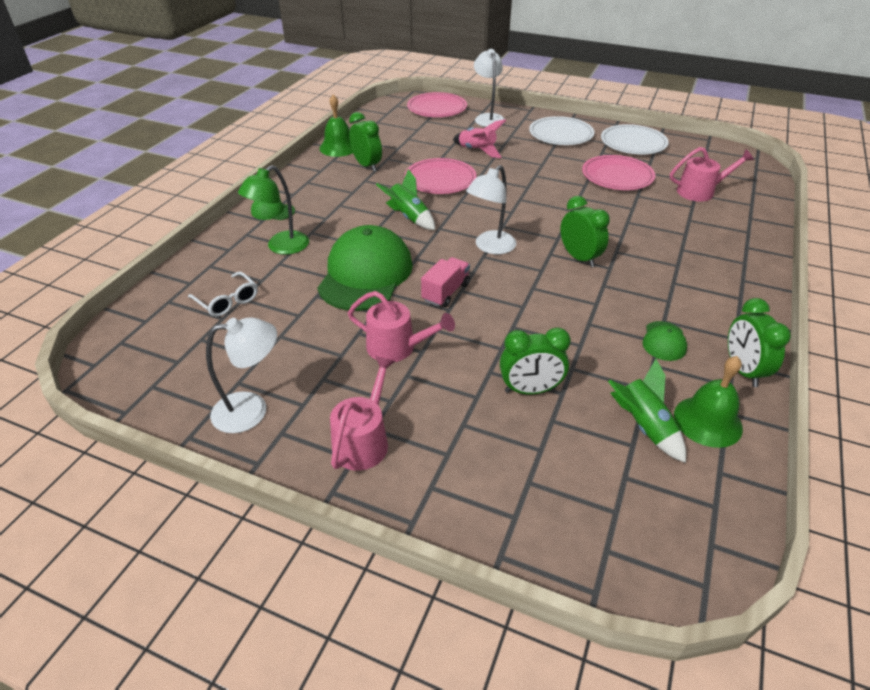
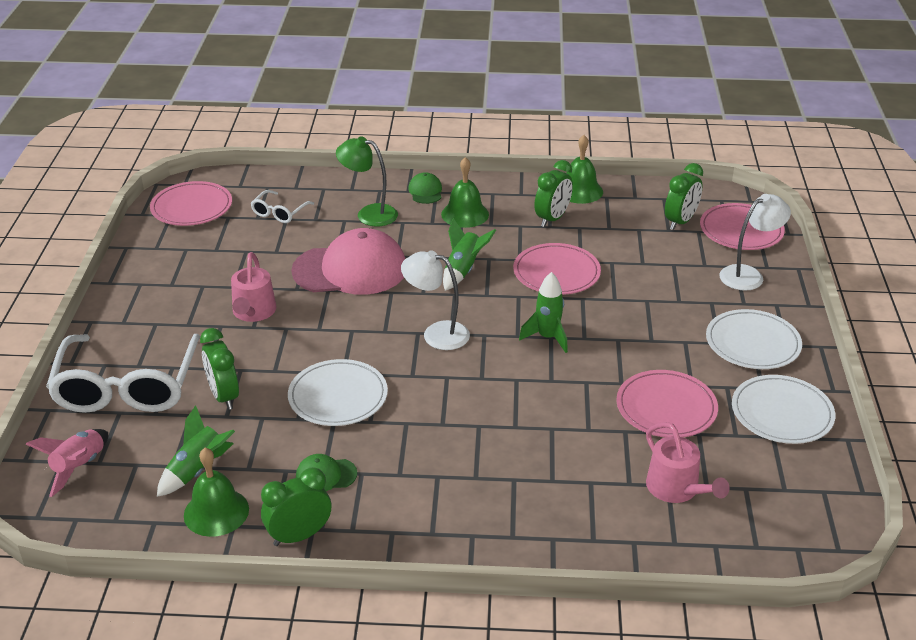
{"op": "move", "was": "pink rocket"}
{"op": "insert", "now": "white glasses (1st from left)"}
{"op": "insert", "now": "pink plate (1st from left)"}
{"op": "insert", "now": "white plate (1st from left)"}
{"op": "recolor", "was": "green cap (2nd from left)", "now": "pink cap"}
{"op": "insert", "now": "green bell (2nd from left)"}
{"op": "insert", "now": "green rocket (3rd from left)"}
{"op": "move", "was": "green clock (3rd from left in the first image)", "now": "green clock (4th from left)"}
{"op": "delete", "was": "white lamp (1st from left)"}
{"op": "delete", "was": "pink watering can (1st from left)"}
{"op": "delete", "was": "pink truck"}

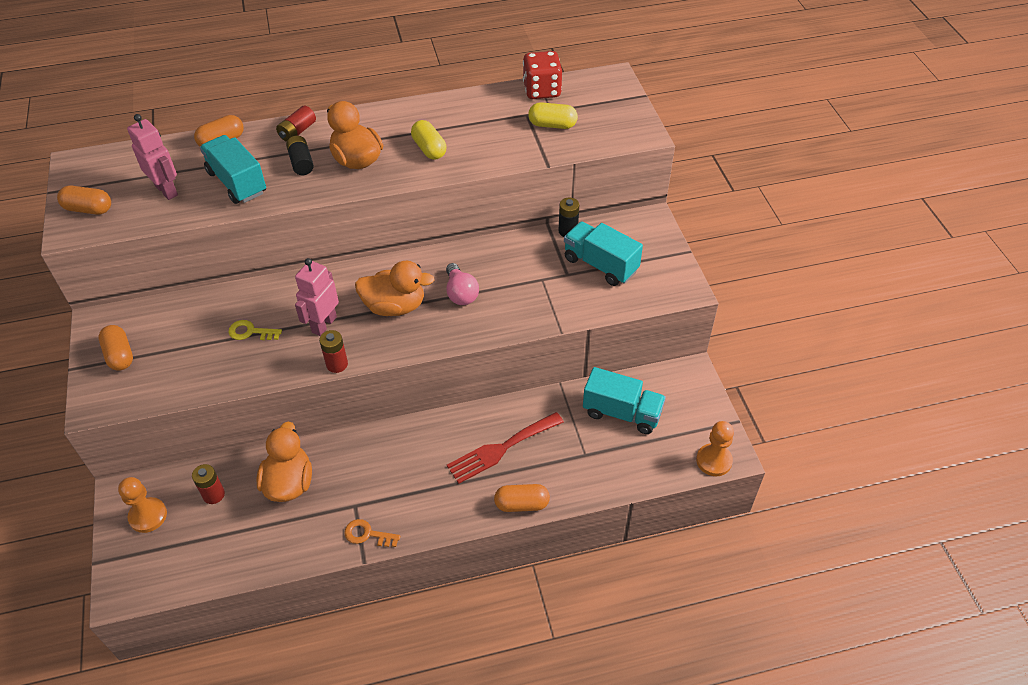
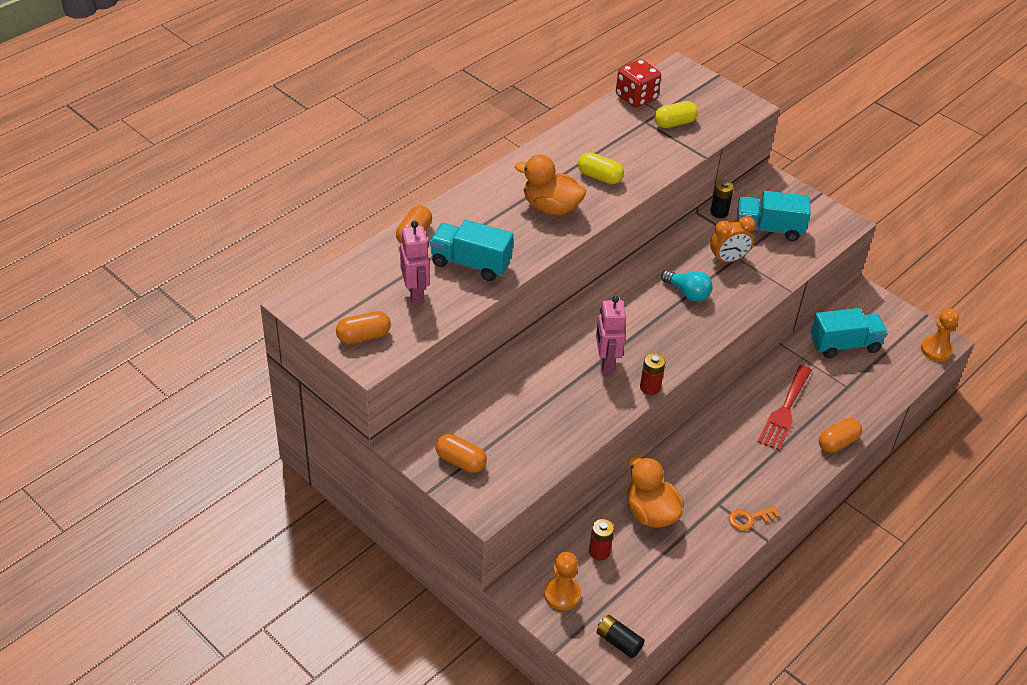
{"op": "rotate", "was": "pink robot (1st from left)", "clockwise": 60}
{"op": "move", "was": "black battery (1st from left)"}
{"op": "recolor", "was": "pink light bulb", "now": "turquoise light bulb"}
{"op": "insert", "now": "orange clock"}
{"op": "delete", "was": "yellow key"}
{"op": "delete", "was": "red battery (2nd from left)"}
{"op": "delete", "was": "orange duck (3rd from left)"}

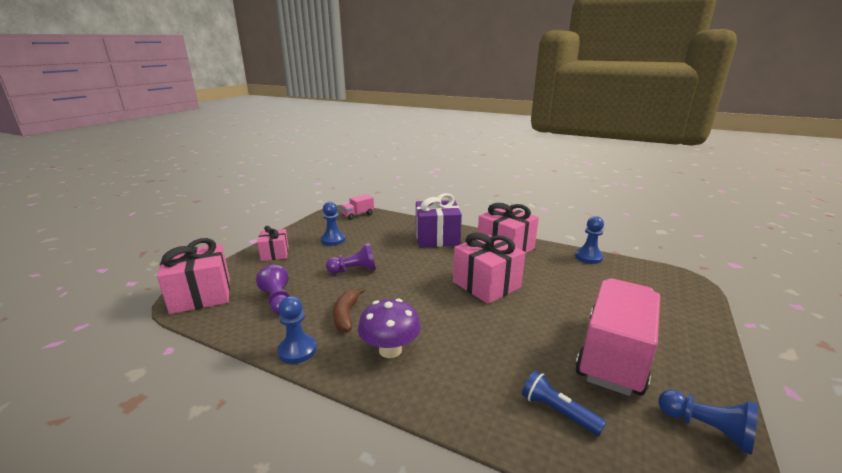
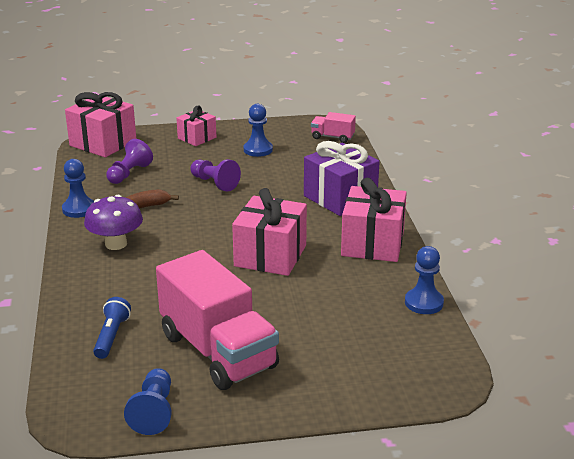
{"op": "rotate", "was": "pink truck (2nd from left in the first image)", "clockwise": 60}

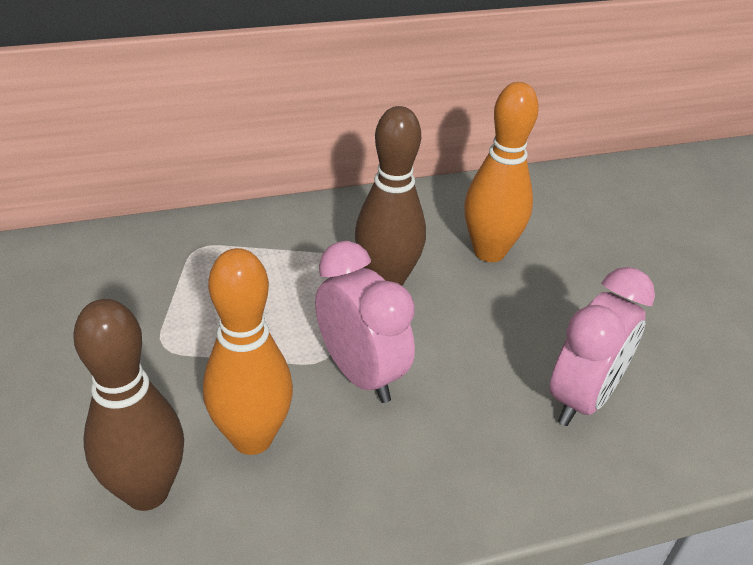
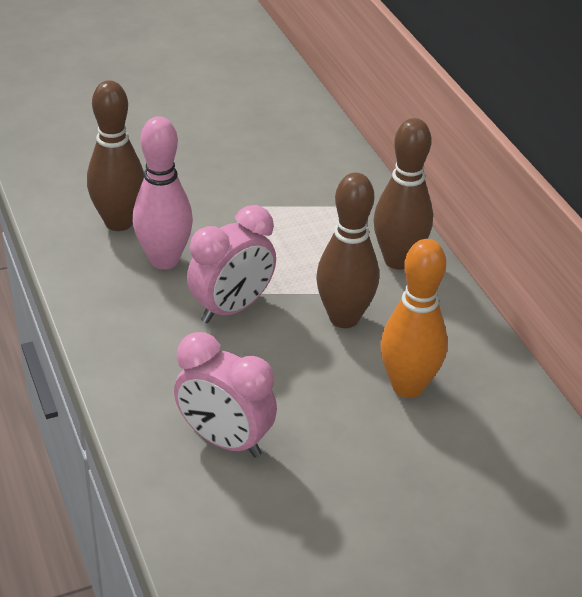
{"op": "recolor", "was": "orange bowling pin (1st from left)", "now": "pink bowling pin"}
{"op": "insert", "now": "brown bowling pin (3rd from left)"}

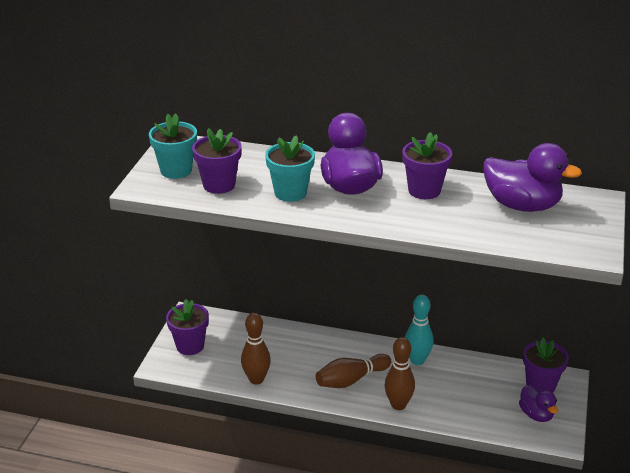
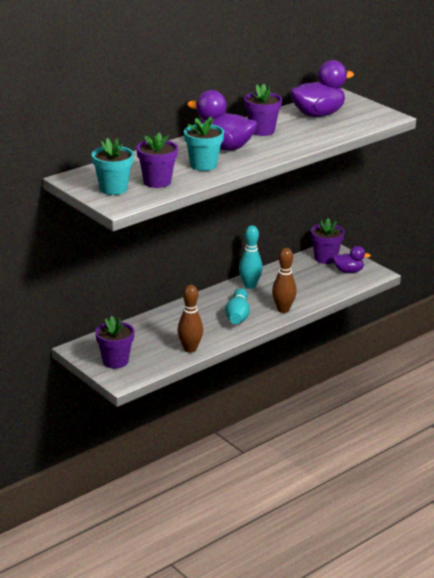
{"op": "recolor", "was": "brown bowling pin (2nd from left)", "now": "turquoise bowling pin (1st from left)"}

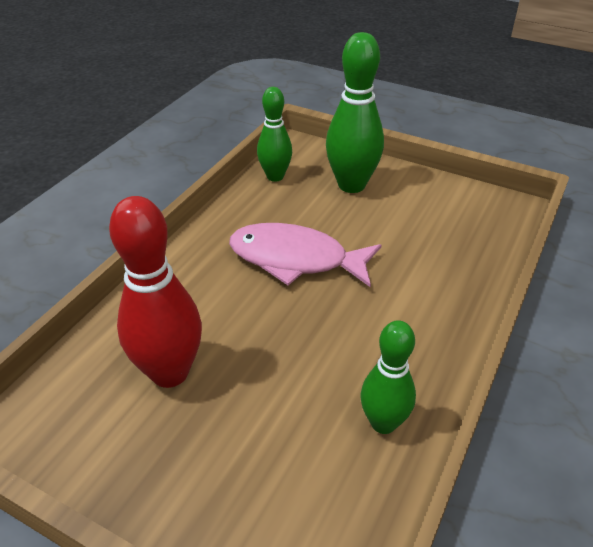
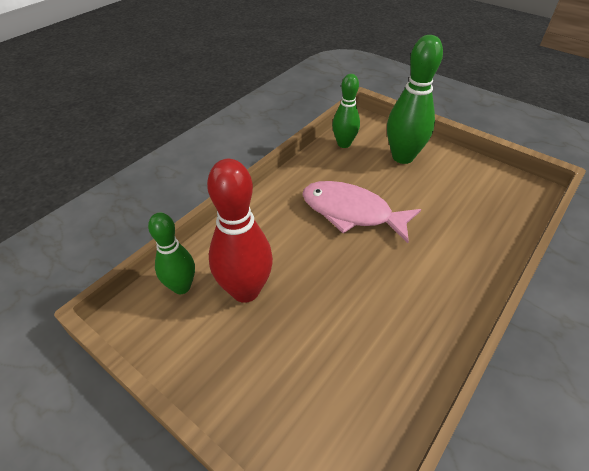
{"op": "move", "was": "green bowling pin (3rd from left in the first image)", "now": "green bowling pin (1st from left)"}

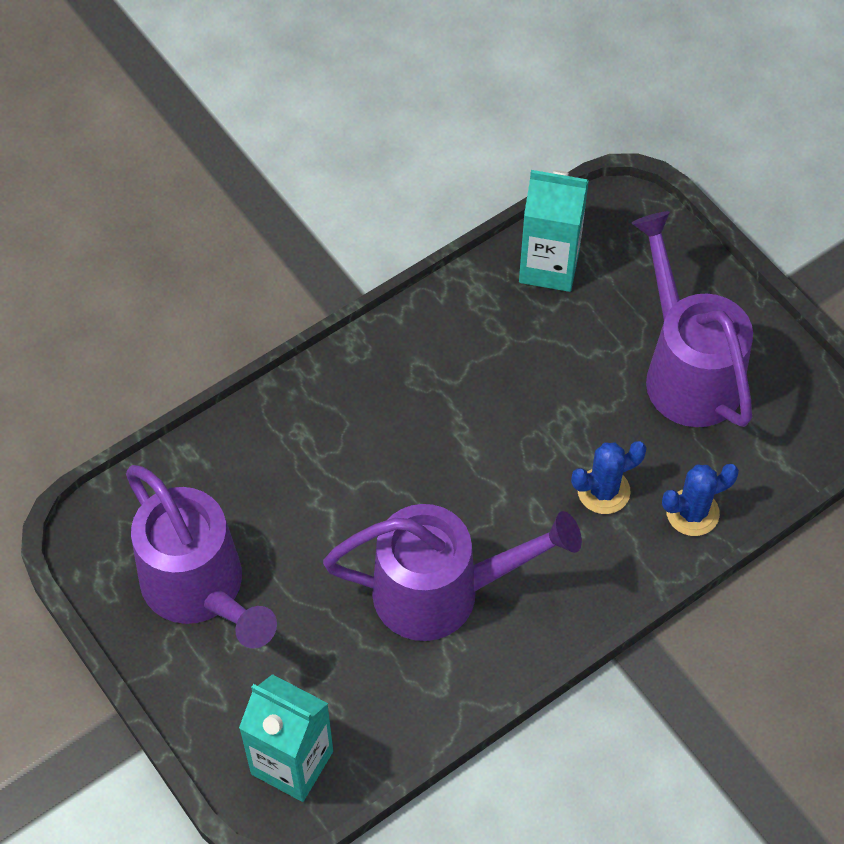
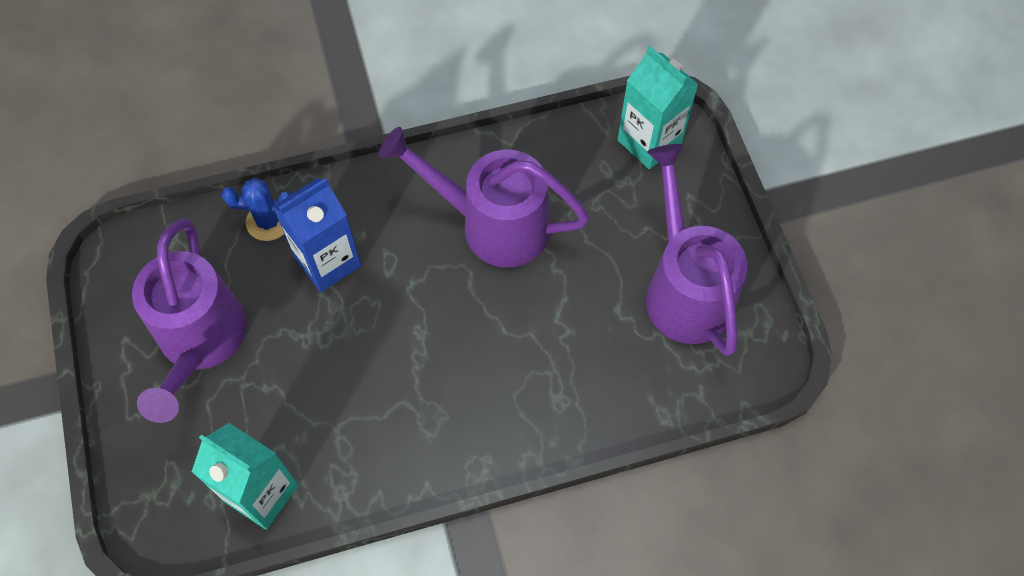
{"op": "replace", "was": "blue cactus (1st from left)", "now": "blue carton"}

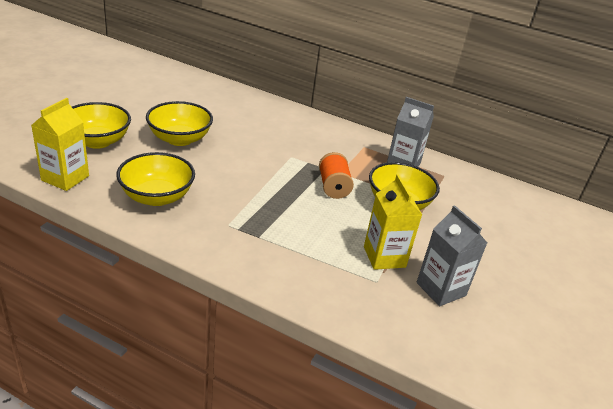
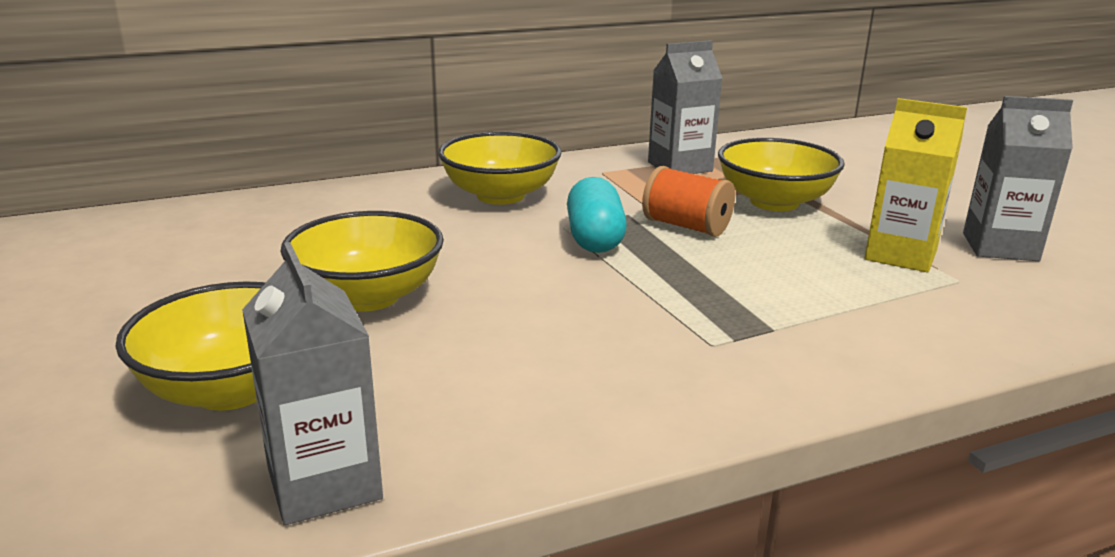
{"op": "recolor", "was": "yellow carton (1st from left)", "now": "grey carton (1st from left)"}
{"op": "move", "was": "yellow bowl (2nd from left in the first image)", "now": "yellow bowl (3rd from left)"}
{"op": "insert", "now": "turquoise capsule"}

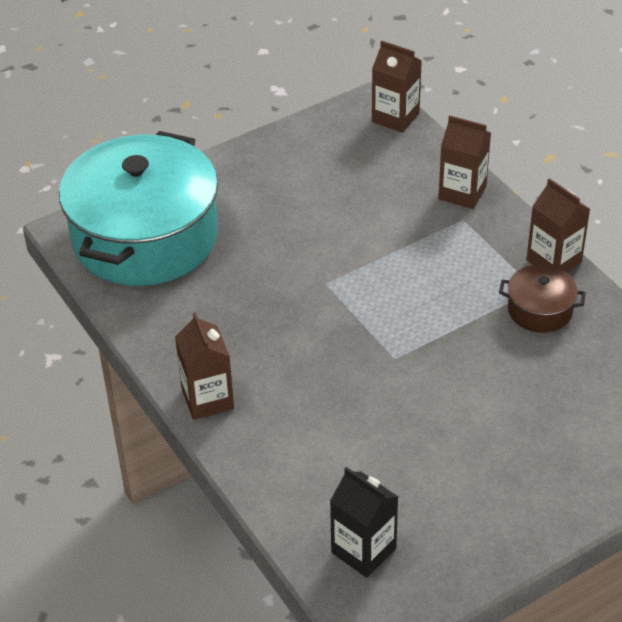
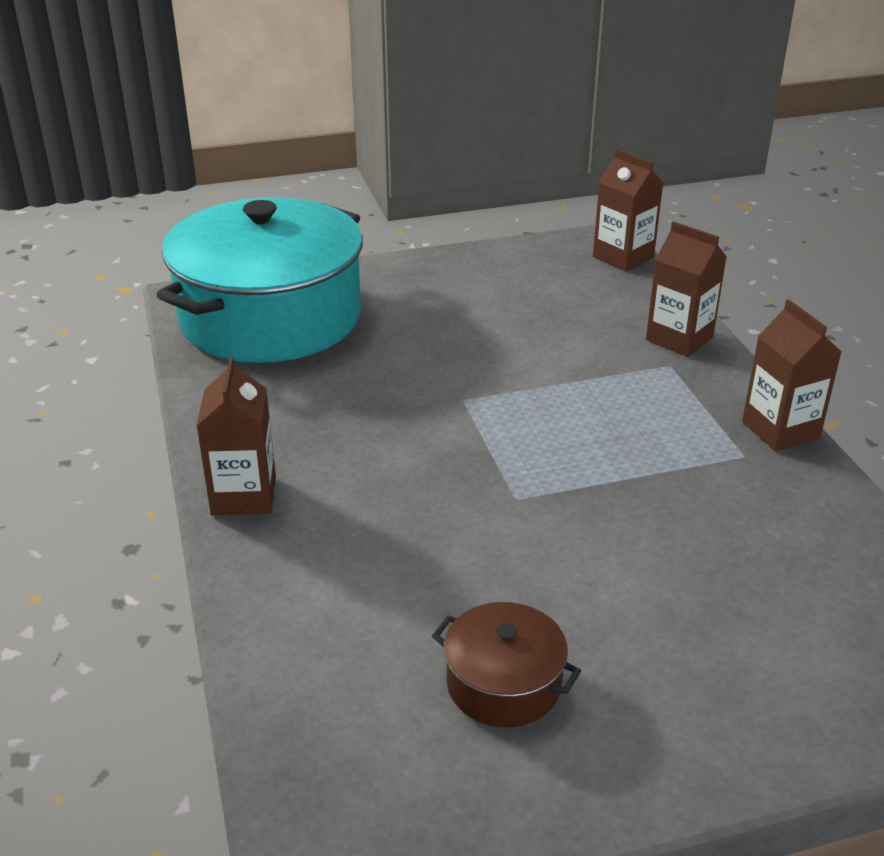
{"op": "move", "was": "brown pot"}
{"op": "delete", "was": "black carton"}

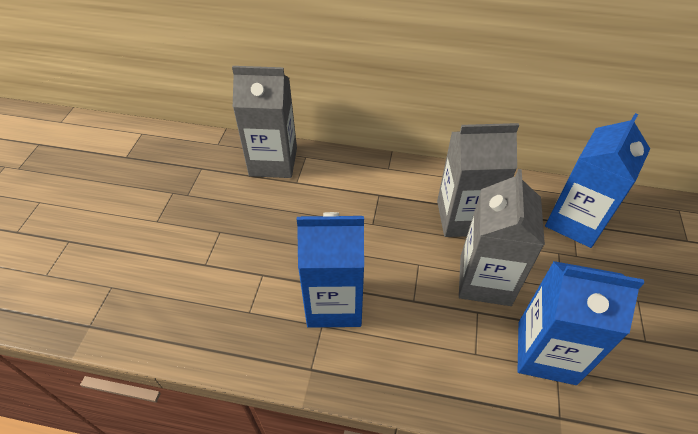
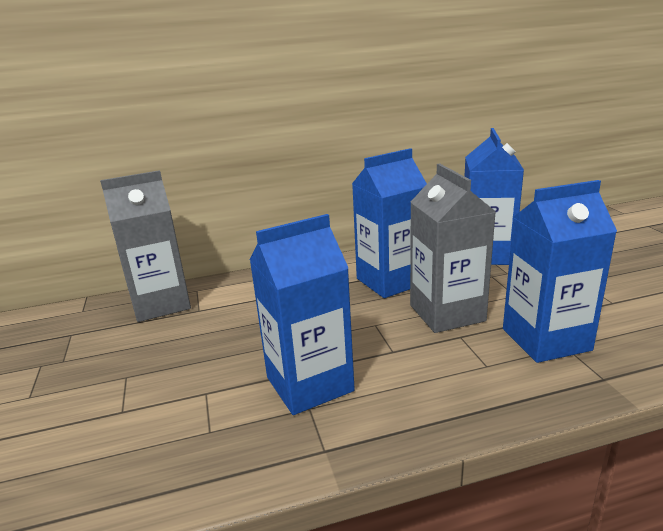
{"op": "recolor", "was": "grey carton (2nd from left)", "now": "blue carton (2nd from left)"}

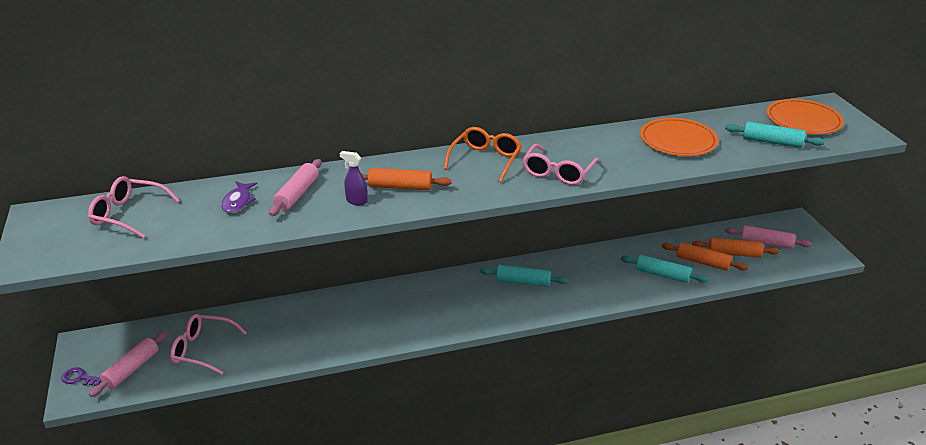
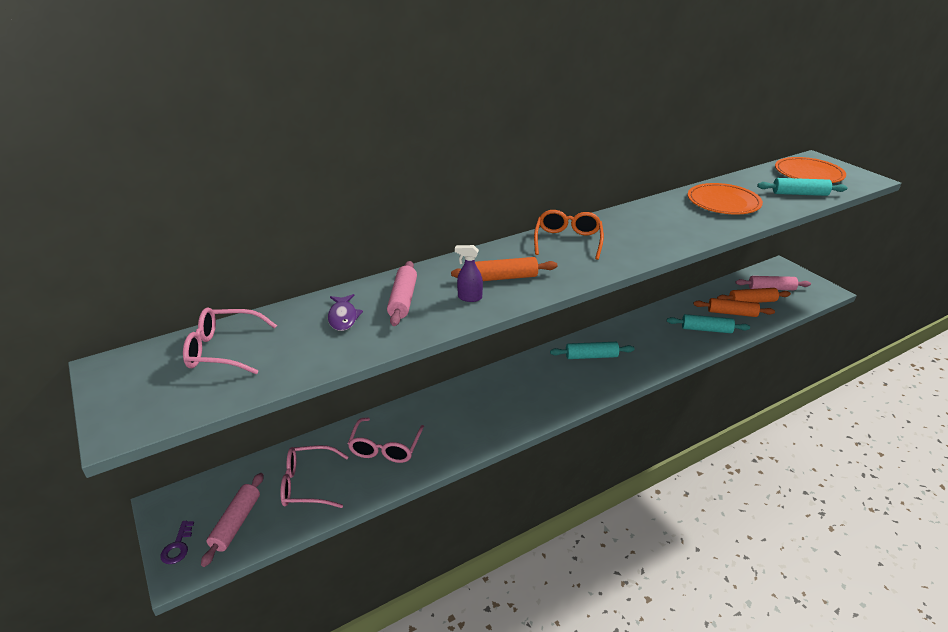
{"op": "rotate", "was": "purple key", "clockwise": -90}
{"op": "move", "was": "pink glasses (3rd from left)"}

